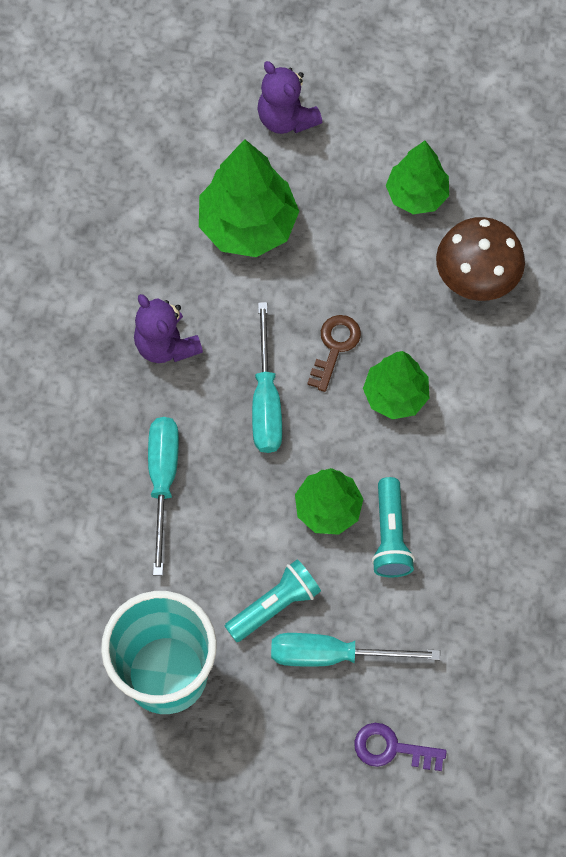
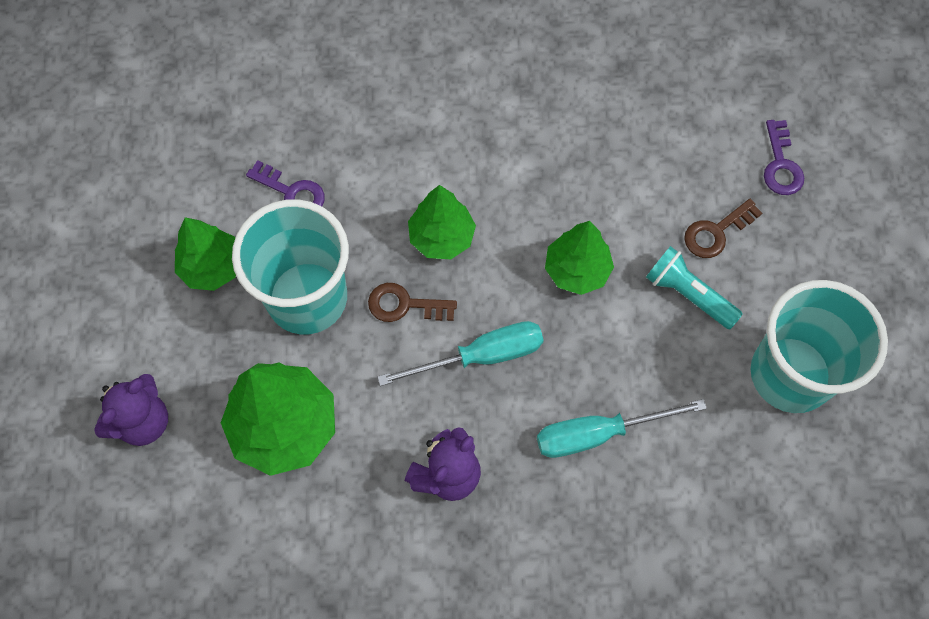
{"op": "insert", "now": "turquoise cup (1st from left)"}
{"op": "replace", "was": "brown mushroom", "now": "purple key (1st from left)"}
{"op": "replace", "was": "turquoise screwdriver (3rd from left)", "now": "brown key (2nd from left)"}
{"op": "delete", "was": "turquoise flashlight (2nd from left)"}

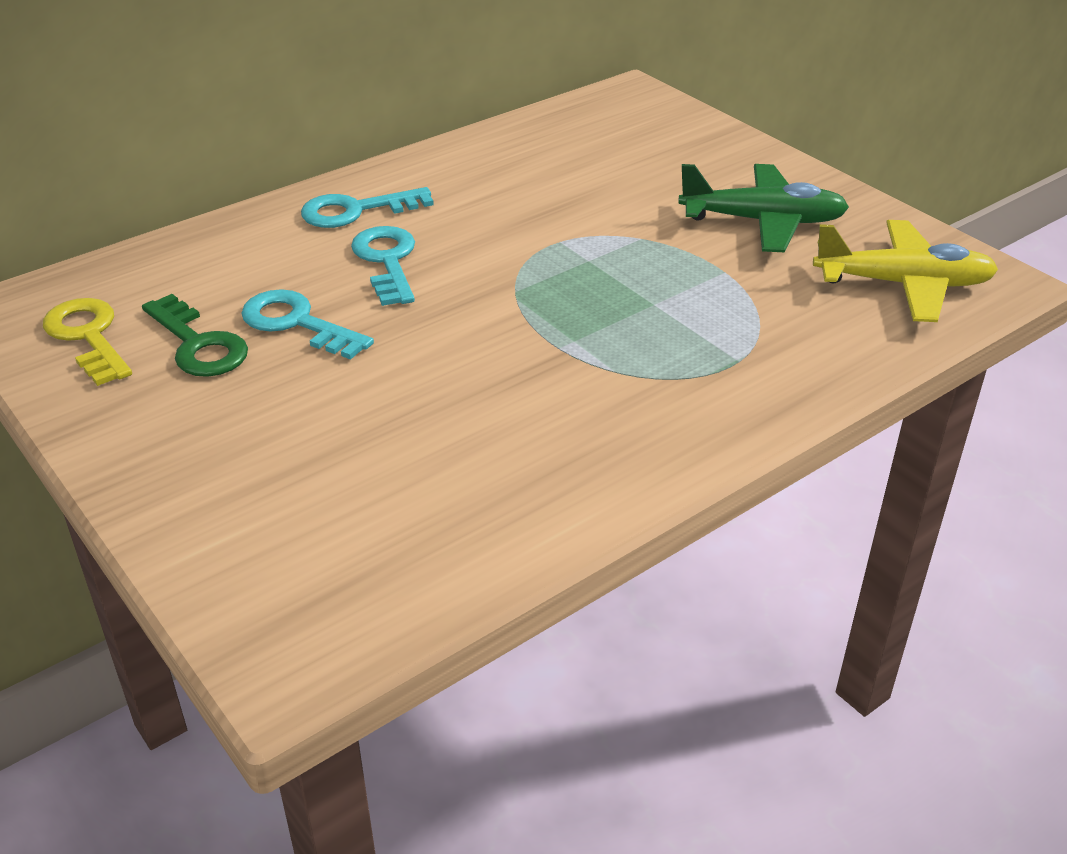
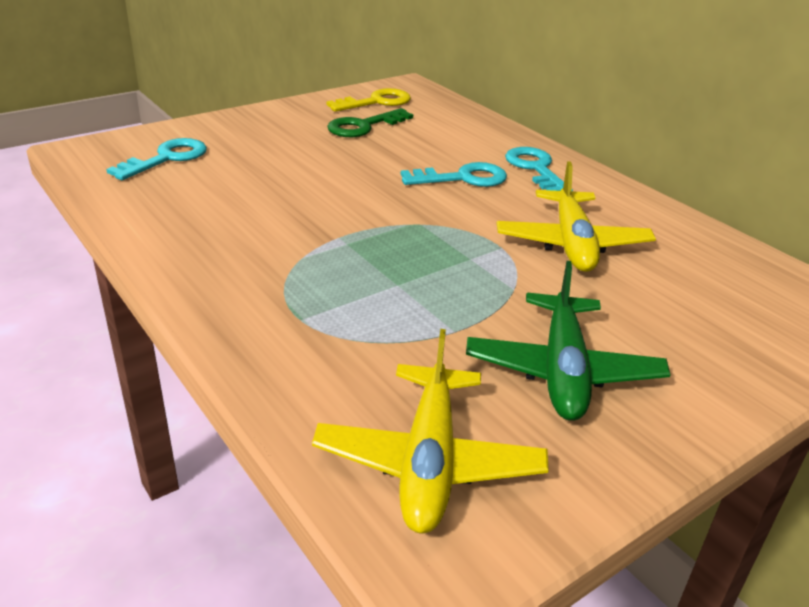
{"op": "move", "was": "turquoise key (1st from left)"}
{"op": "insert", "now": "yellow plane (2nd from left)"}

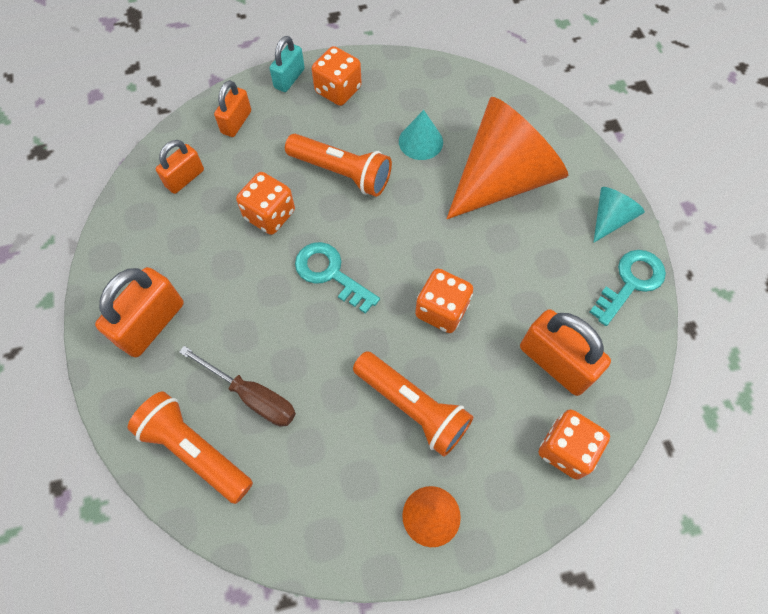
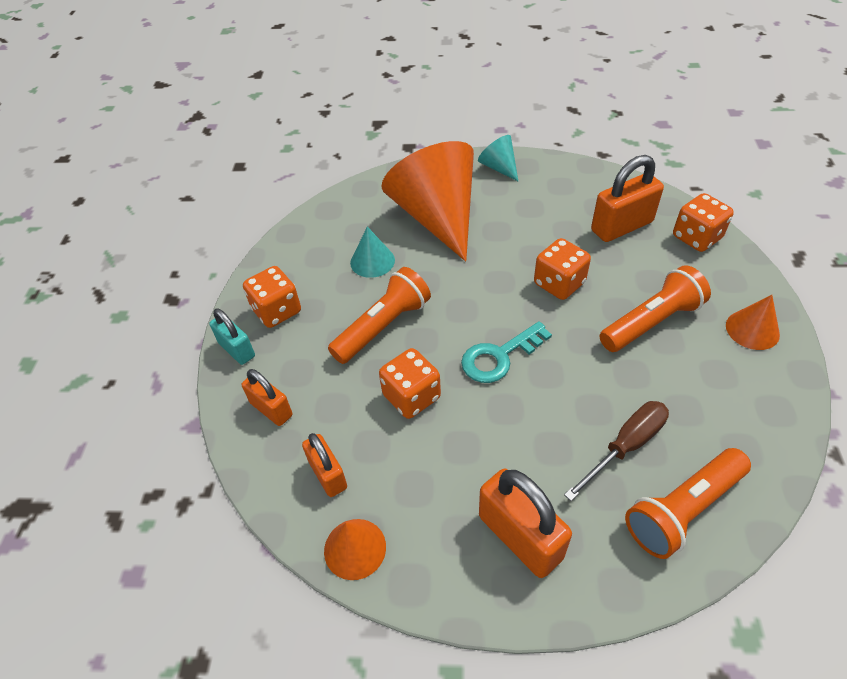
{"op": "insert", "now": "orange cone (1st from left)"}
{"op": "delete", "was": "turquoise key (2nd from left)"}

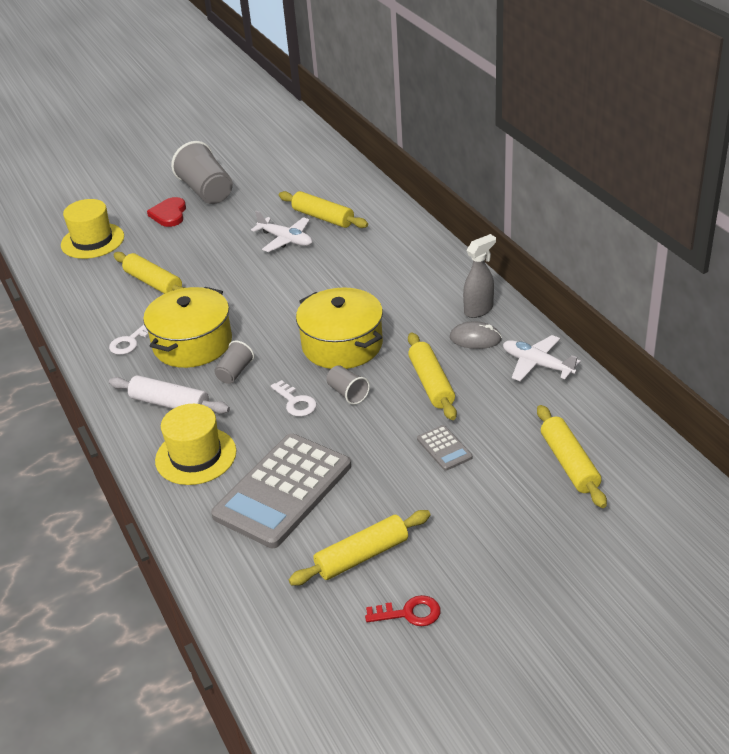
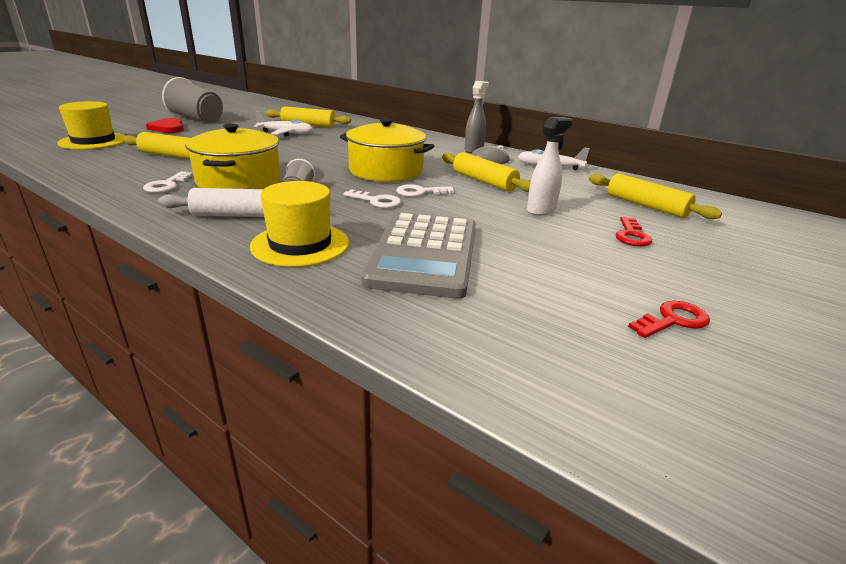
{"op": "replace", "was": "grey cup (3rd from left)", "now": "white key (3rd from left)"}
{"op": "replace", "was": "grey calculator (2nd from left)", "now": "white spray bottle"}
{"op": "insert", "now": "red key (1st from left)"}
{"op": "delete", "was": "yellow rolling pin (3rd from left)"}

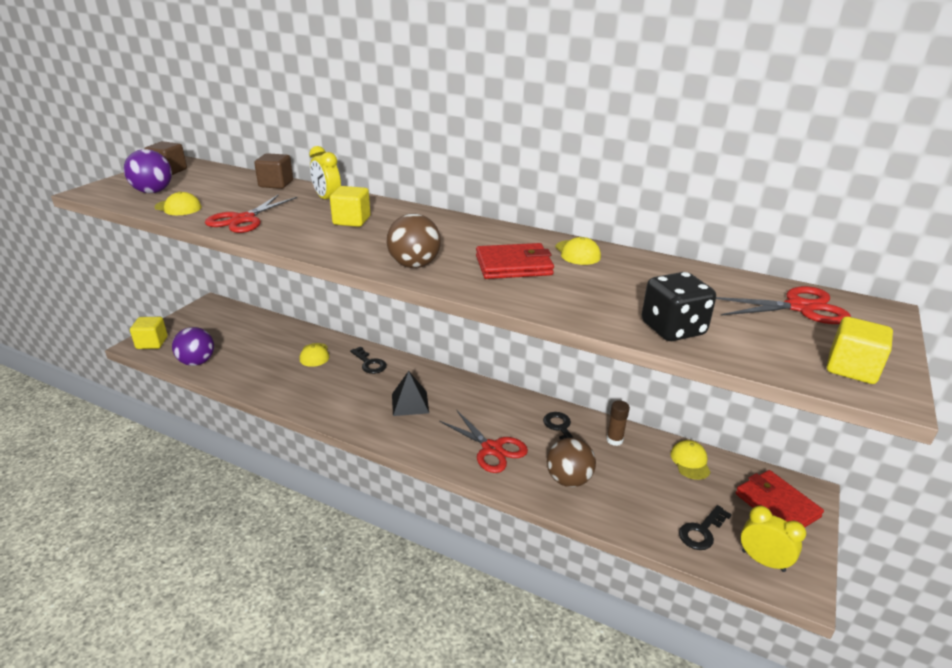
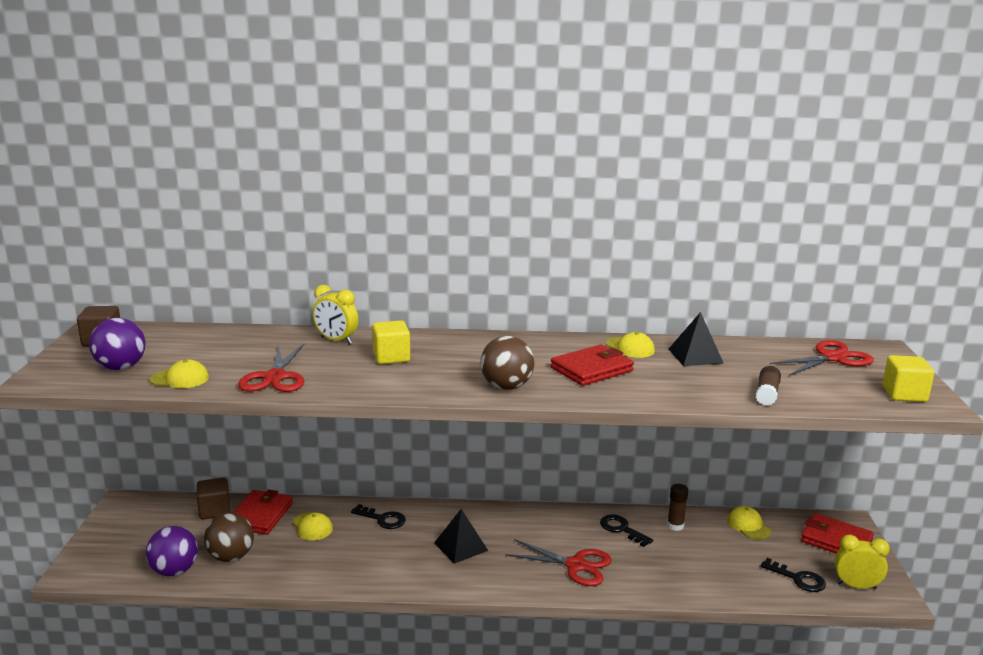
{"op": "move", "was": "brown cube (2nd from left)"}
{"op": "move", "was": "brown ball (2nd from left in the first image)", "now": "brown ball (1st from left)"}
{"op": "insert", "now": "red wallet (1st from left)"}
{"op": "insert", "now": "black pyramid (2nd from left)"}
{"op": "replace", "was": "black dice", "now": "brown glue stick (2nd from left)"}
{"op": "rotate", "was": "black key (3rd from left)", "clockwise": -75}
{"op": "delete", "was": "yellow cube (1st from left)"}

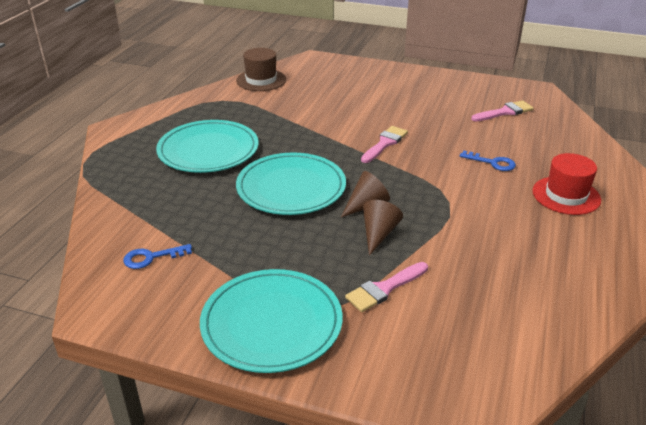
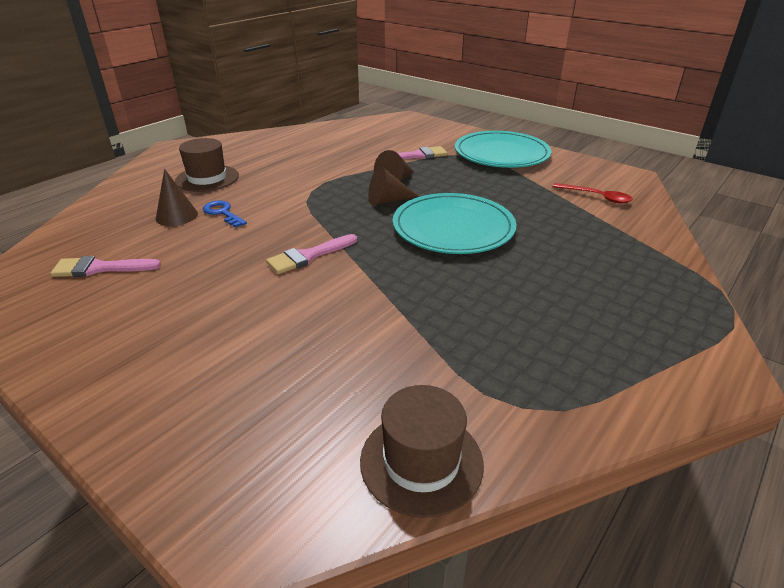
{"op": "insert", "now": "brown cone (1st from left)"}
{"op": "recolor", "was": "red hat", "now": "brown hat (1st from left)"}
{"op": "replace", "was": "blue key (1st from left)", "now": "red spoon"}
{"op": "delete", "was": "turquoise plate (1st from left)"}

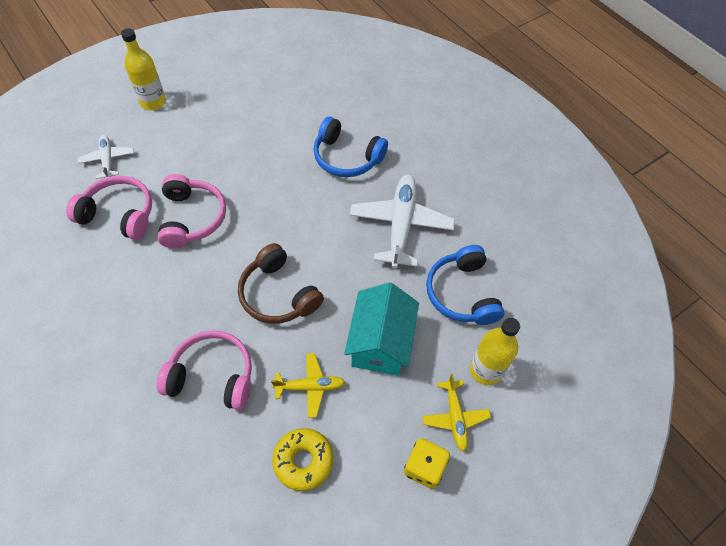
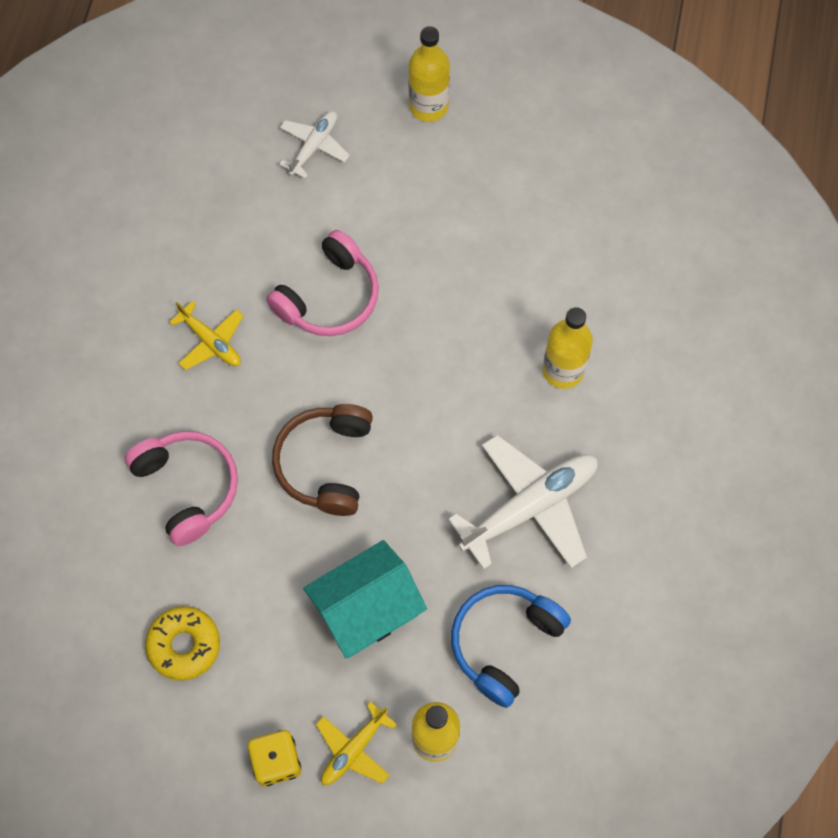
{"op": "move", "was": "yellow plane (1st from left)"}
{"op": "replace", "was": "blue headphones (1st from left)", "now": "yellow bottle (3rd from left)"}
{"op": "delete", "was": "pink headphones (1st from left)"}

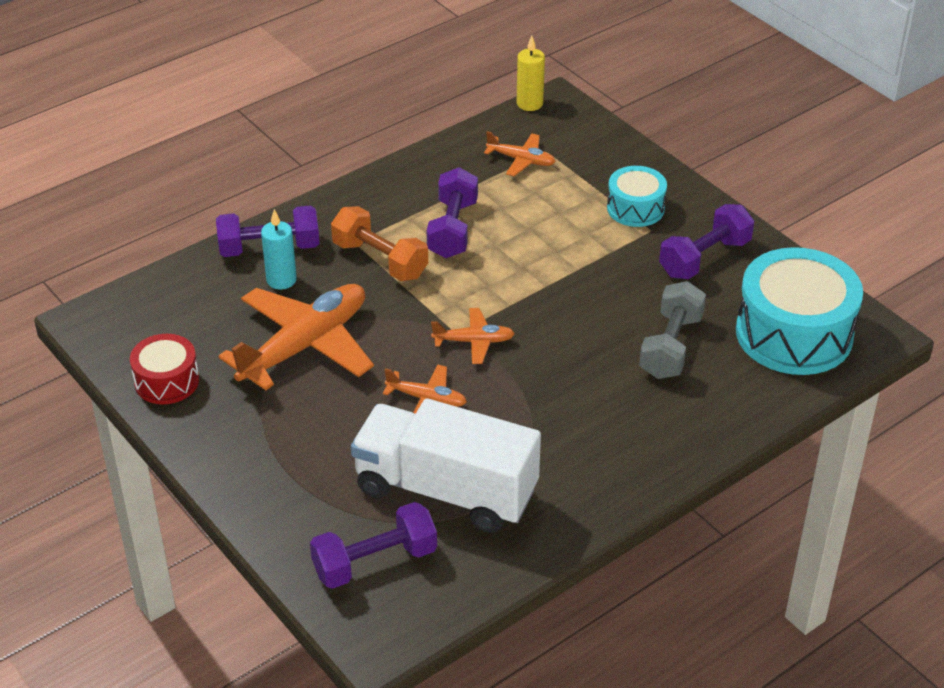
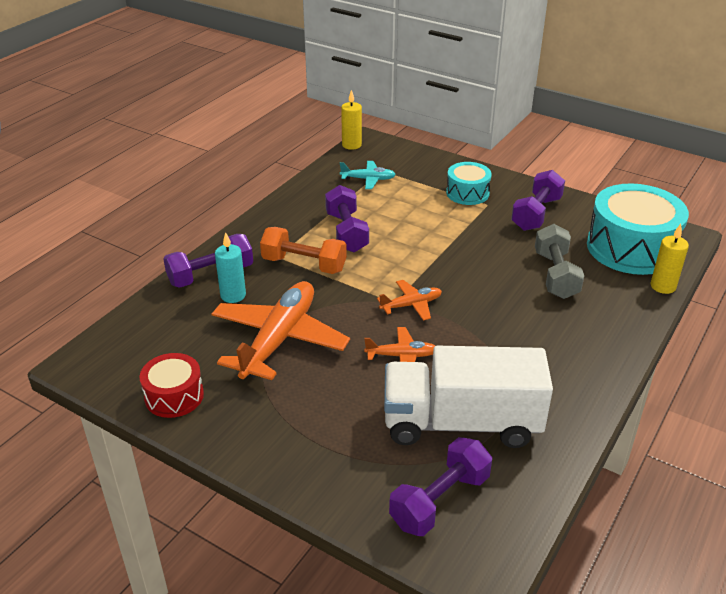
{"op": "recolor", "was": "orange plane (4th from left)", "now": "turquoise plane"}
{"op": "insert", "now": "yellow candle (2nd from left)"}

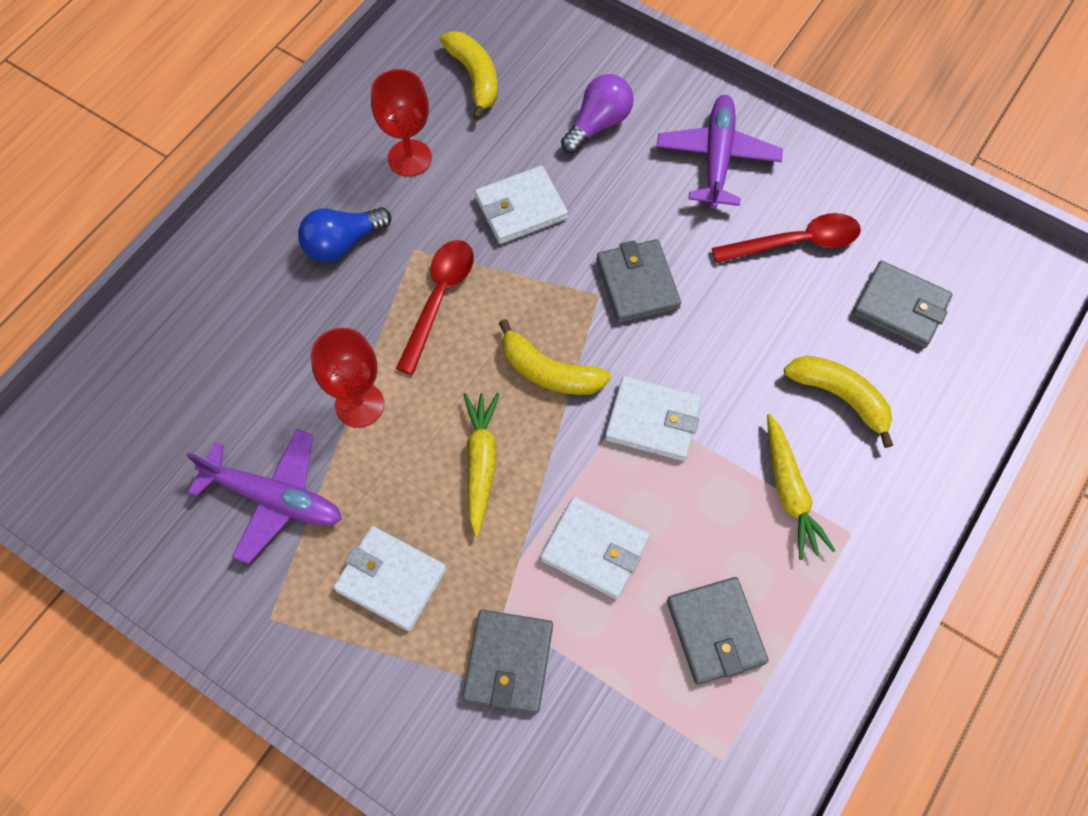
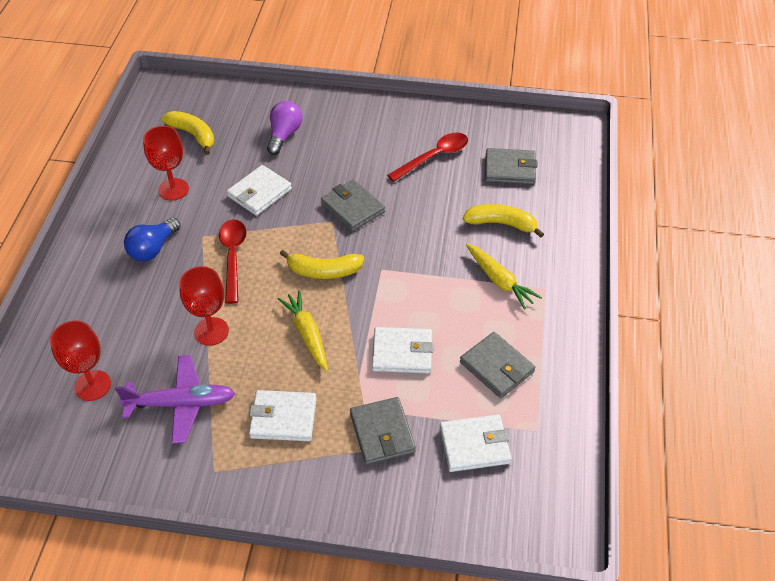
{"op": "insert", "now": "red goblet (1st from left)"}
{"op": "move", "was": "white wallet (4th from left)"}
{"op": "delete", "was": "purple plane (2nd from left)"}

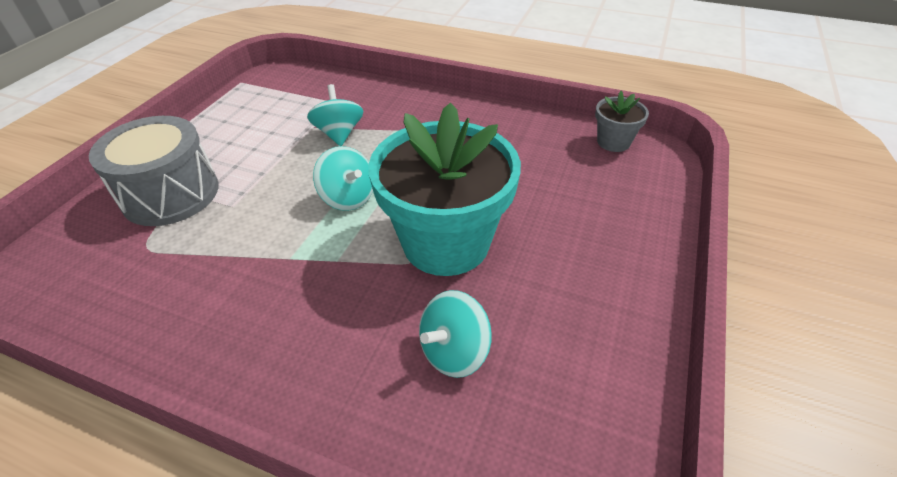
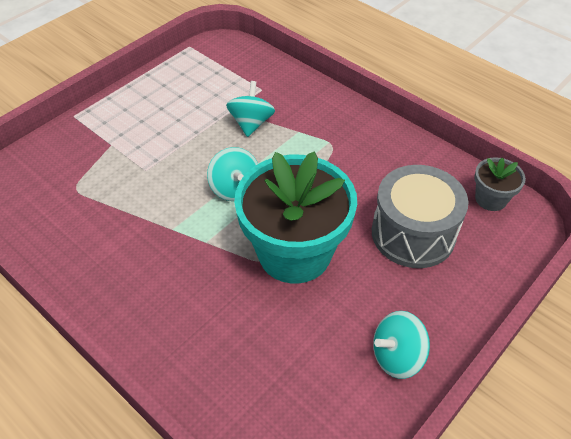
{"op": "move", "was": "grey drum"}
{"op": "move", "was": "turquoise spinning top (3rd from left)"}

